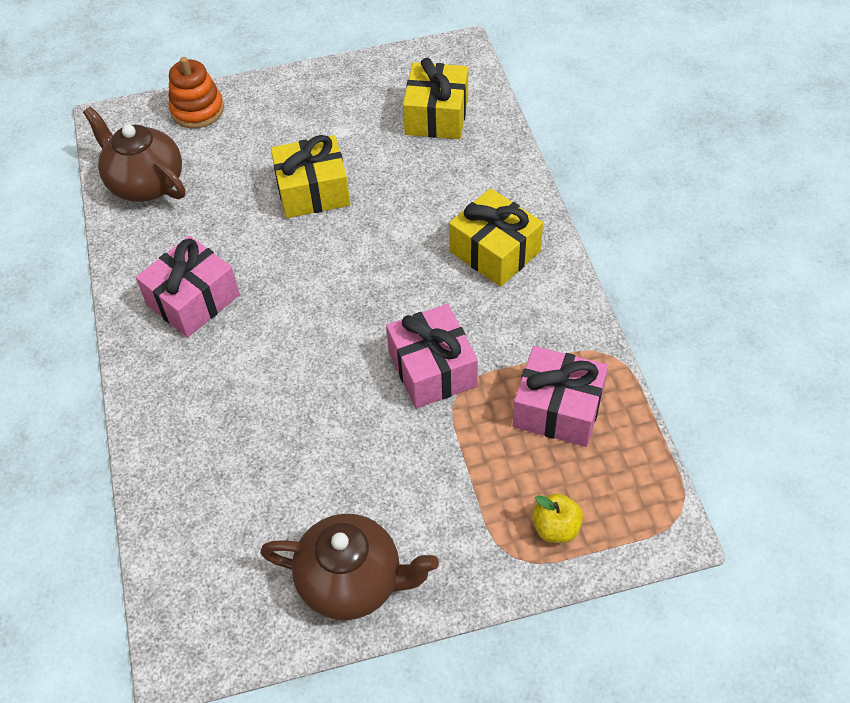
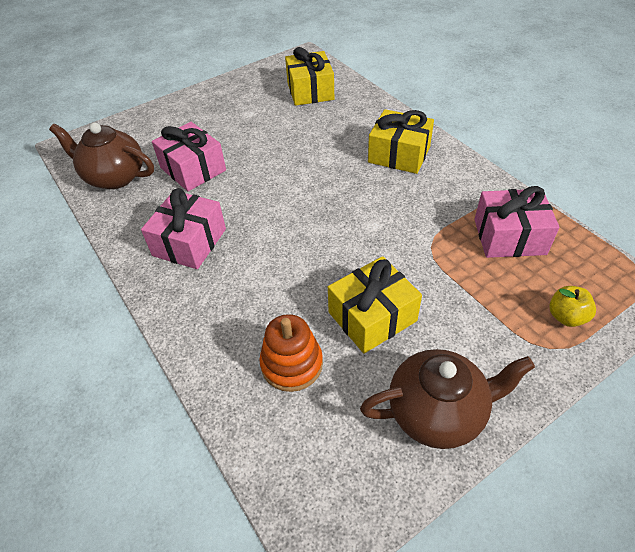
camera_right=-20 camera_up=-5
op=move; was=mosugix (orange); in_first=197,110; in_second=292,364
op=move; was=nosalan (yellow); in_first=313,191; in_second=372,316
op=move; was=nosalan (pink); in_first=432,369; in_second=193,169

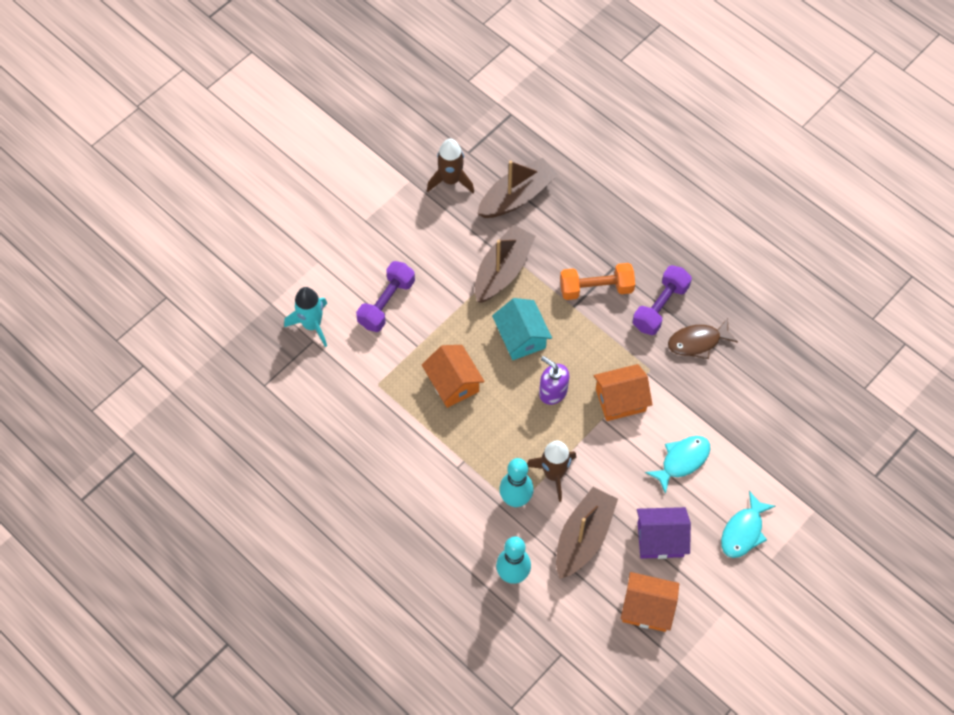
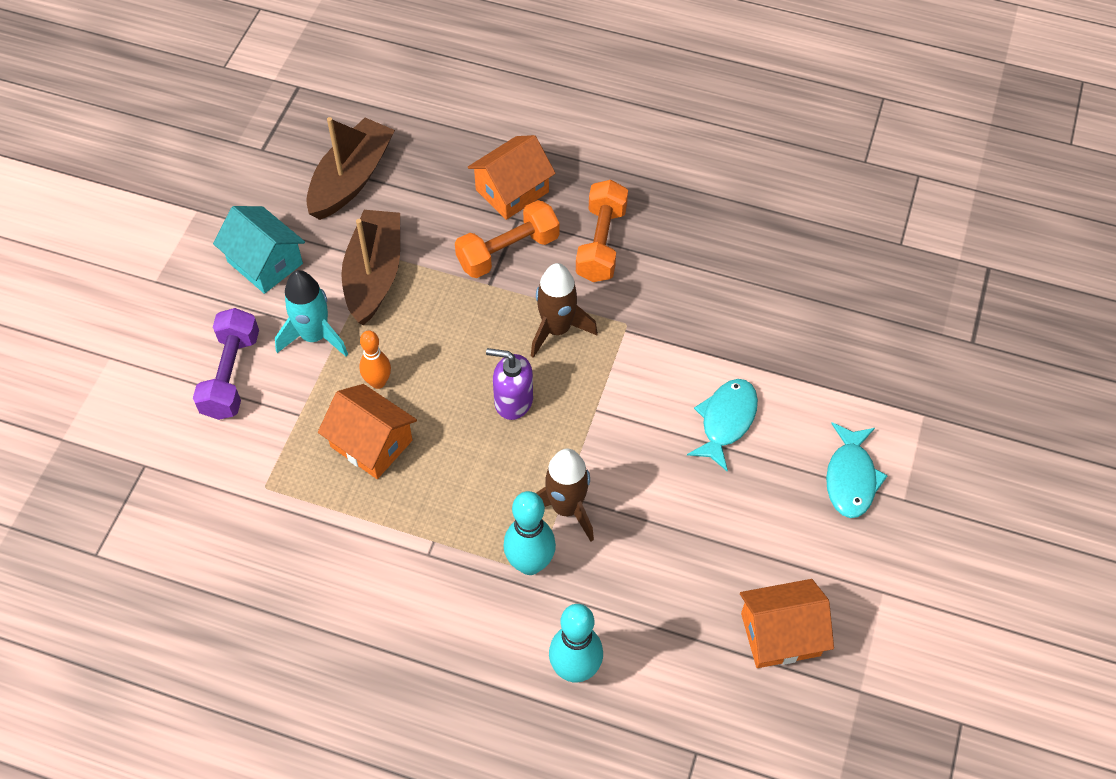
camera_right=-25 camera_up=-5
op=move; was=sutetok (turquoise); in_first=312,325; in_second=314,336
op=move; was=sutetok (brown); in_first=451,180; in_second=556,329
op=move; was=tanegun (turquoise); in_first=521,337; in_second=265,263
op=delete; was=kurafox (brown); in_first=583,537
op=move; was=tanegun (orange); in_first=620,400; in_second=512,191
op=recolor; was=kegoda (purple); now=kegoda (orange); in_first=660,307; in_second=601,243
op=delete; was=tanegun (purple); in_first=660,539
op=delete; was=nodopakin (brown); in_first=697,342
op=insert; now=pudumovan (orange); in_second=378,382

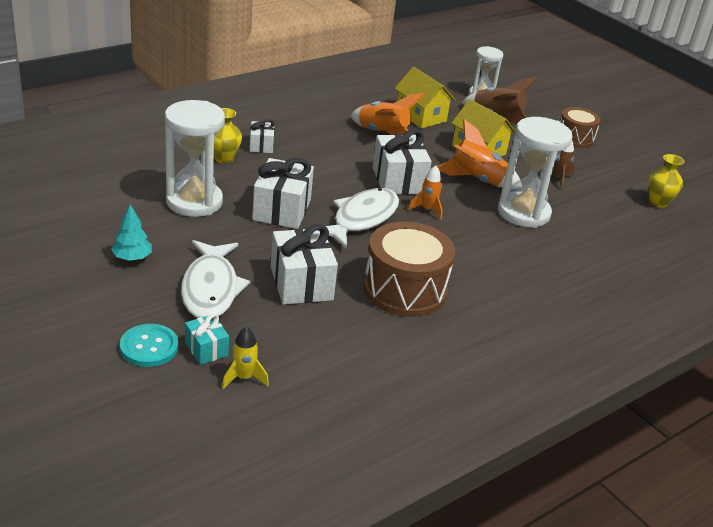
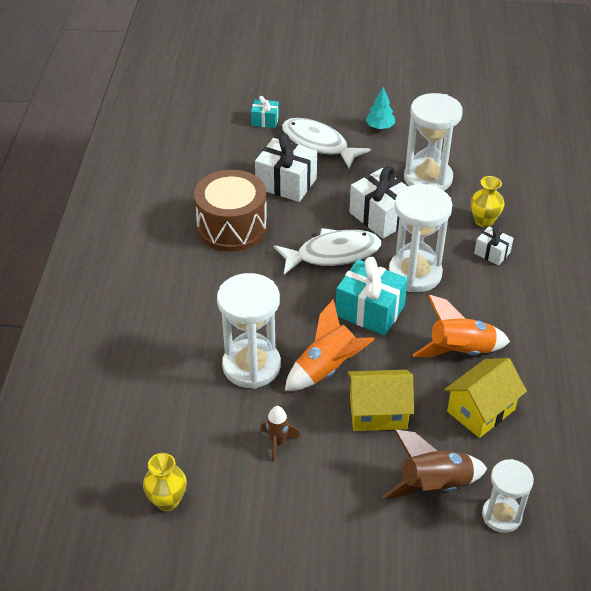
camera_right=135 camera_up=10
op=delete; was=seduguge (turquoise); in_first=149,347
op=delete; was=sutetok (yellow); in_first=244,378
op=rotate; was=nodopakin (white); in_first=362,219; in_second=333,254; clockwise=-90
op=recolor; was=nosalan (white); now=nosalan (turquoise); in_first=398,180; in_second=370,311
op=rotate; was=tanegun (yellow); in_first=421,116; in_second=481,410; clockwise=-45
op=delete; was=sutetok (orange); in_first=427,209
op=delete; was=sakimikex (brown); in_first=575,138
op=insert; now=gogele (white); in_second=415,273

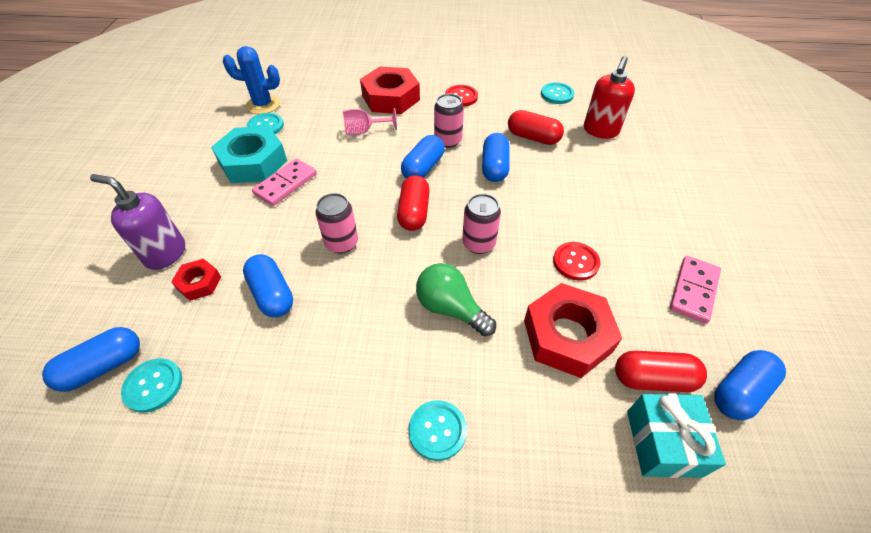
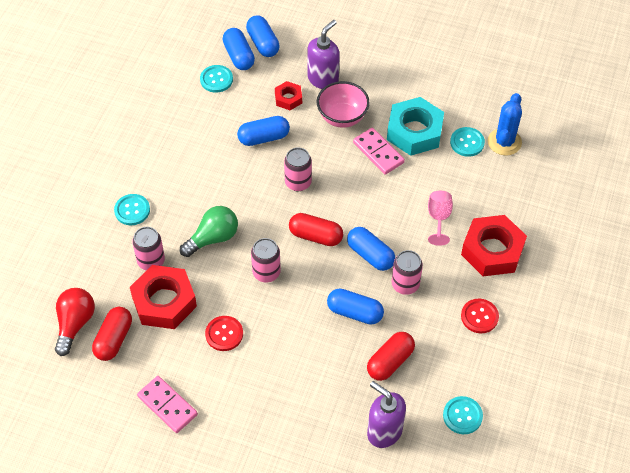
camera_right=105 camera_up=5
op=recolor; was=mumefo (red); now=mumefo (purple); in_first=600,131; in_second=384,431
op=replace; was=nosalan (turquoise); now=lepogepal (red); in_first=663,443; in_second=75,324
op=move; was=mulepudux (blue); in_first=739,391; in_second=263,43
op=insert; now=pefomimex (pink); in_second=151,261
op=insert; now=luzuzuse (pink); in_second=342,117

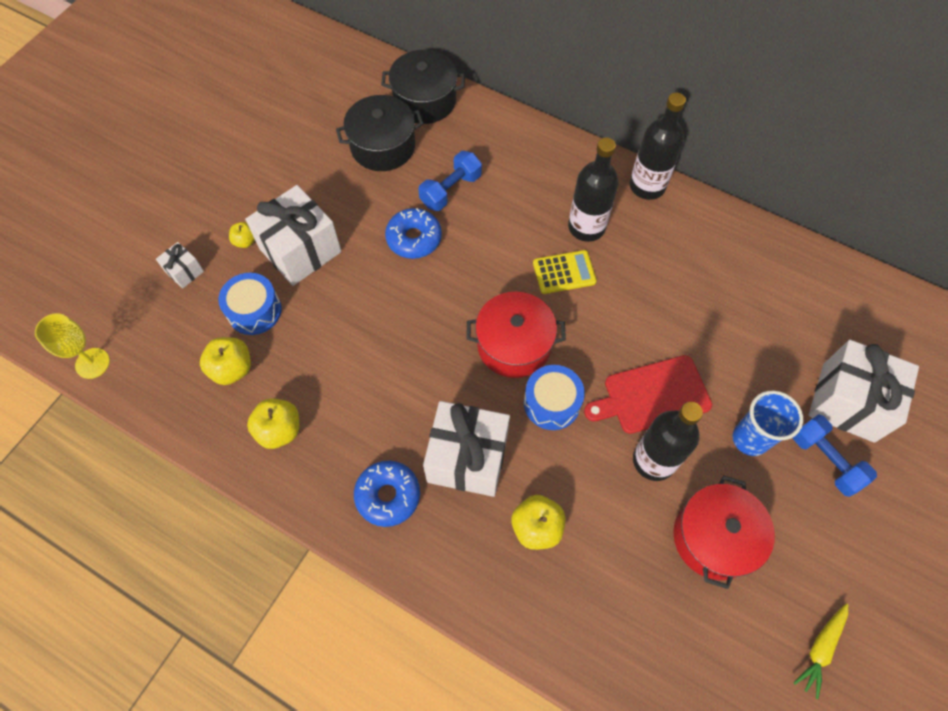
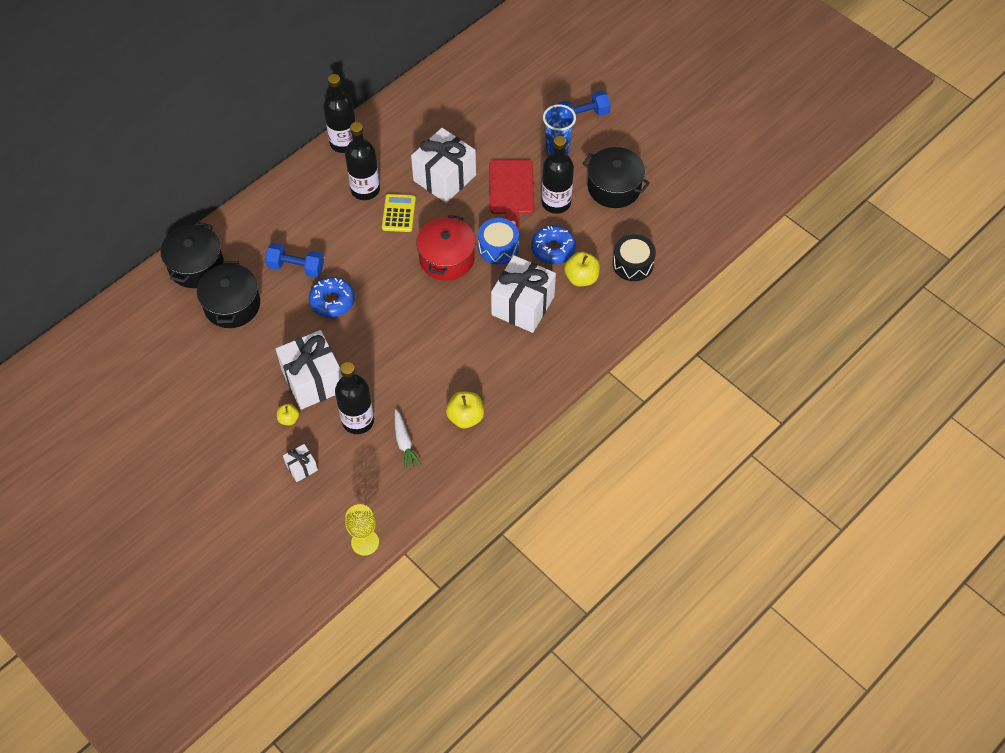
camera_right=-75 camera_up=-5
op=replace; was=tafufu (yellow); now=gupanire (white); in_first=232,369; in_second=404,442
op=replace; was=sakimikex (blue); now=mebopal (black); in_first=254,311; in_second=358,421
op=move; was=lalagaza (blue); in_first=388,495; in_second=553,249
op=rotate; was=kegoda (blue); in_first=450,190; in_second=296,267; clockwise=-45
op=recolor; was=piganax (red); now=piganax (black); in_first=714,537; in_second=614,187
op=delete; was=gupanire (yellow); in_first=820,649
op=move; was=nosalan (white); in_first=848,402; in_second=444,178
op=insert; now=sakimikex (black); in_second=633,264

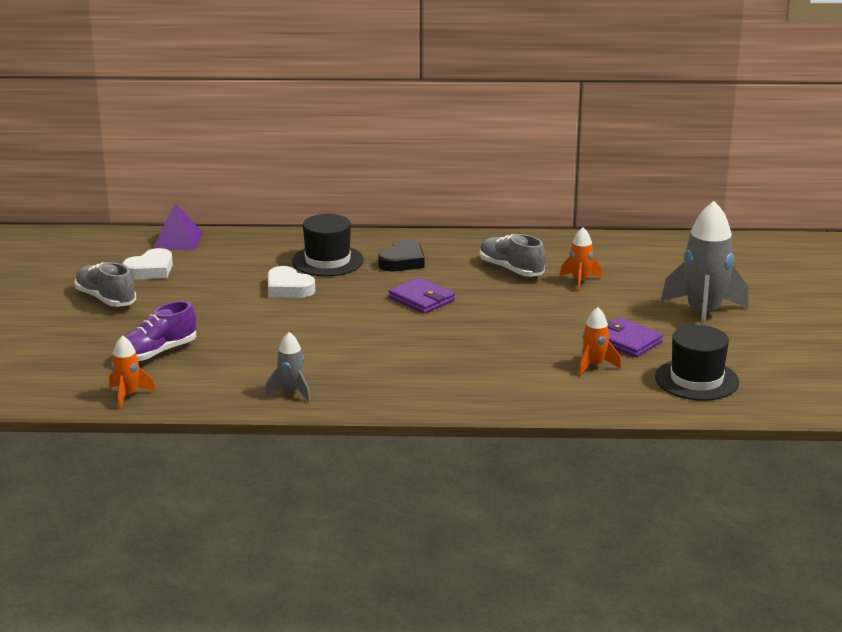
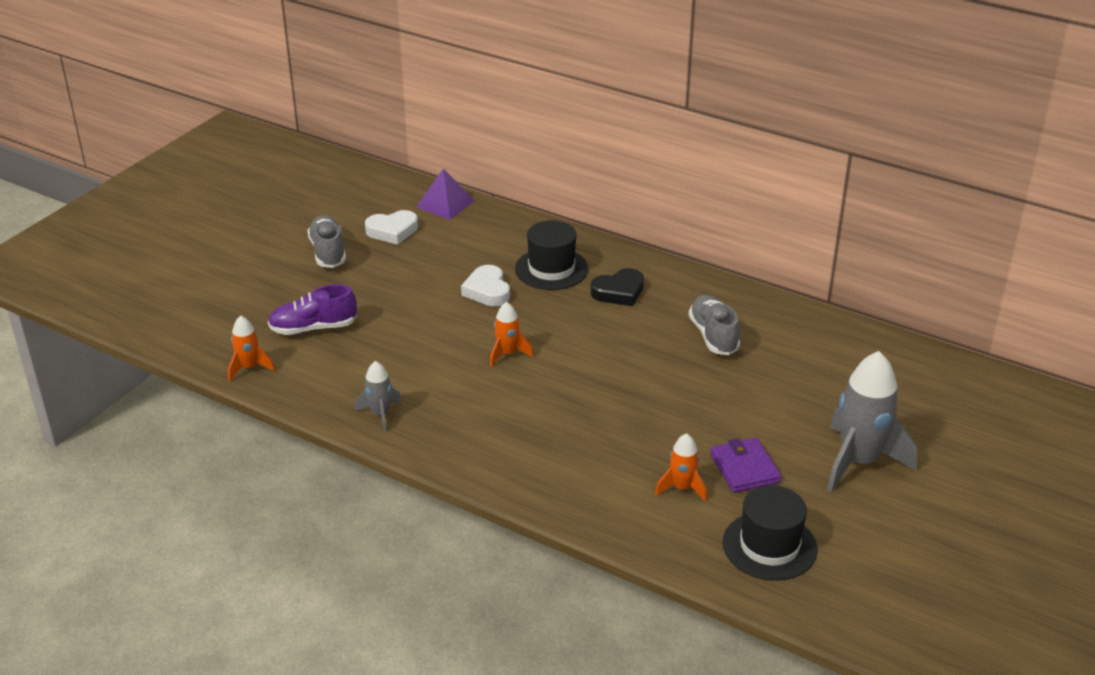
camera_right=30 camera_up=10
op=delete; was=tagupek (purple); in_first=421,299
op=move; was=sutetok (orange); in_first=580,281; in_second=507,354

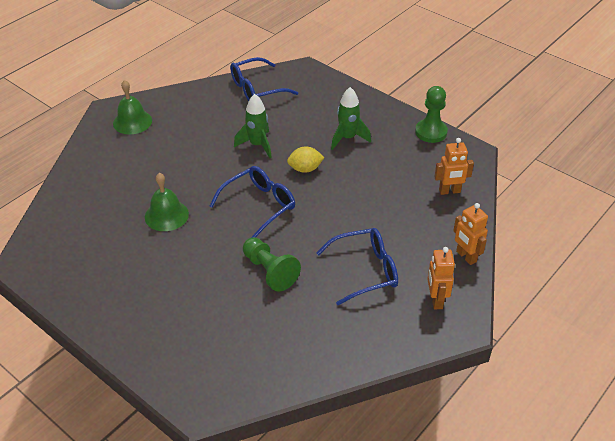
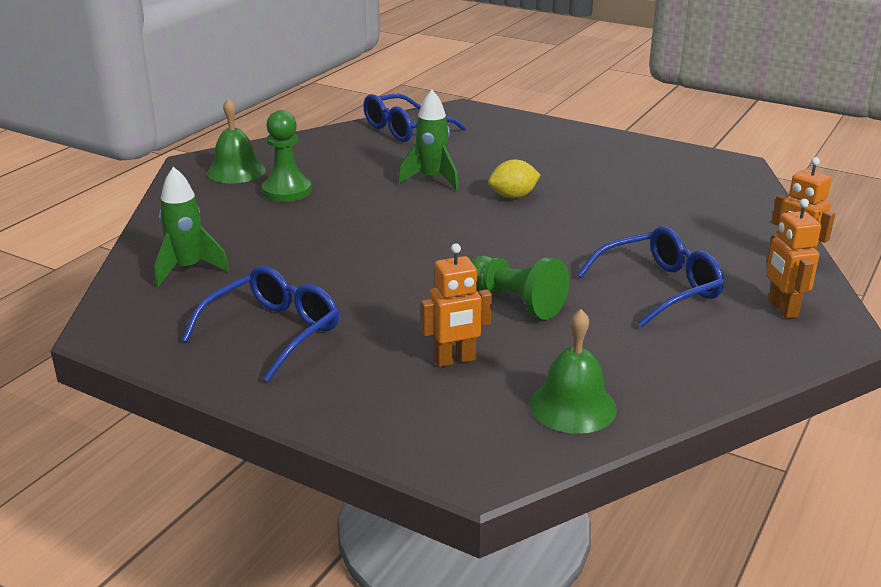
camera_right=-10 camera_up=-15
op=move; was=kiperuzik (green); in_first=166,215; in_second=573,406
op=move; was=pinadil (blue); in_first=259,206; in_second=272,332
op=move; was=sutetok (green); in_first=347,138; in_second=188,269
op=move; was=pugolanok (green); in_first=431,132; in_second=287,191
op=move; was=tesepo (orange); in_first=449,191; in_second=455,360

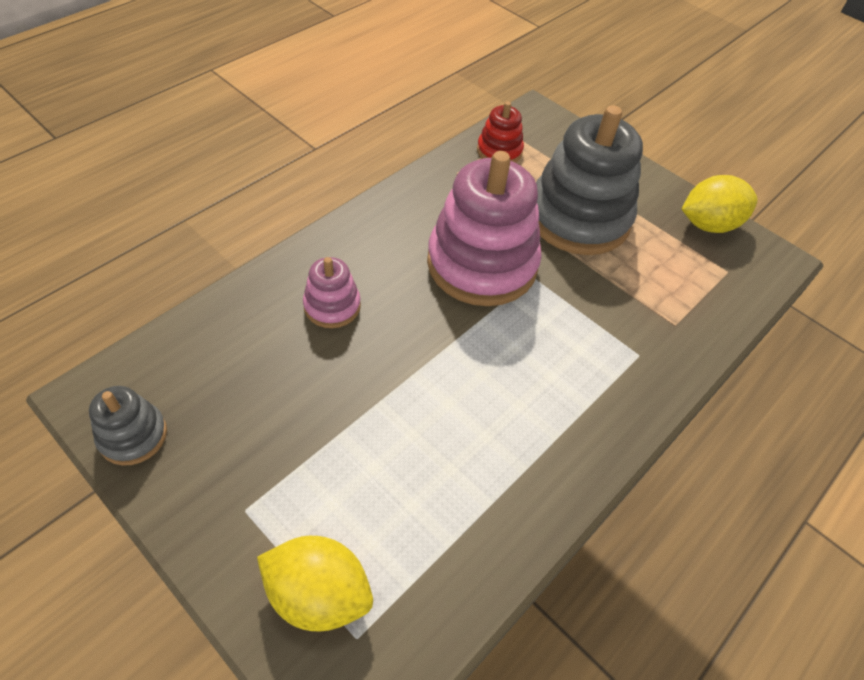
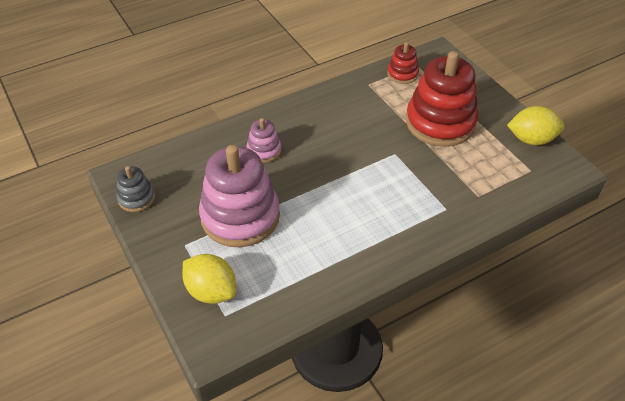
camera_right=20 camera_up=-5
op=move; was=mosugix (pink); in_first=482,264; in_second=240,216
op=recolor; was=mosugix (grey); now=mosugix (red); in_first=578,218; in_second=440,123

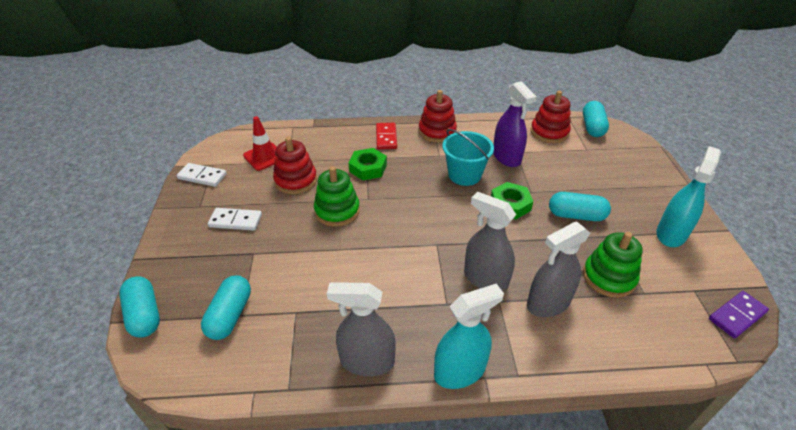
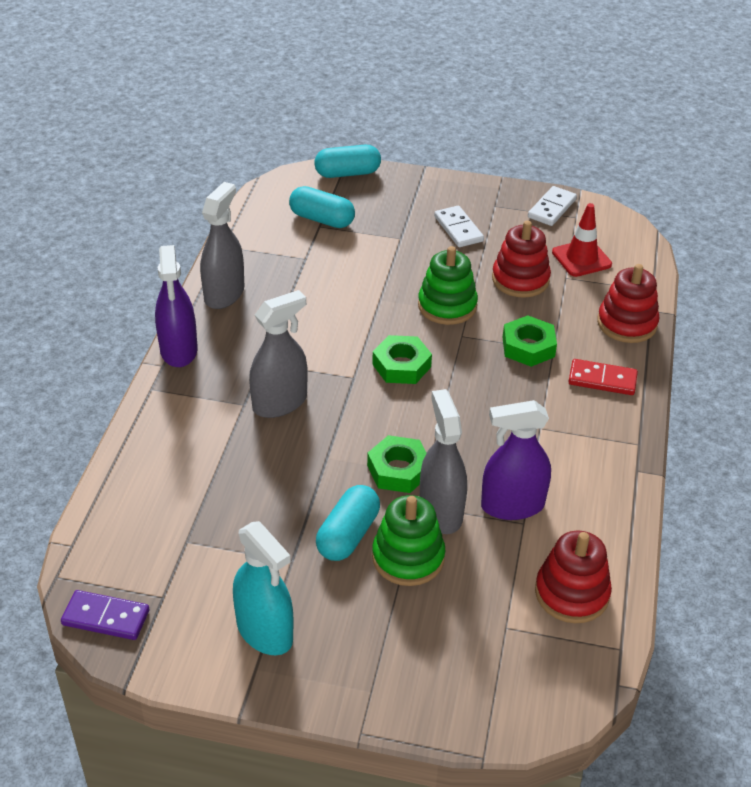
camera_right=105 camera_up=0
op=rotate; was=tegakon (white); in_first=235,221; in_second=458,229; clockwise=-45
op=move; was=mosugix (red); in_first=437,132; in_second=627,323
op=recolor; was=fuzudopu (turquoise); now=fuzudopu (purple); in_first=459,371; in_second=179,350
op=delete; was=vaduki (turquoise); in_first=464,175
op=move; was=fuzudopu (grey); in_first=548,303; in_second=440,511
op=delete; was=mulepudux (turquoise); in_first=592,127
op=move; was=mosugix (green); in_first=608,277; in_second=408,557
op=rotate; was=tegakon (purple); in_first=736,315; in_second=106,617; clockwise=-60
op=insert; now=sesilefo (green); in_second=401,365

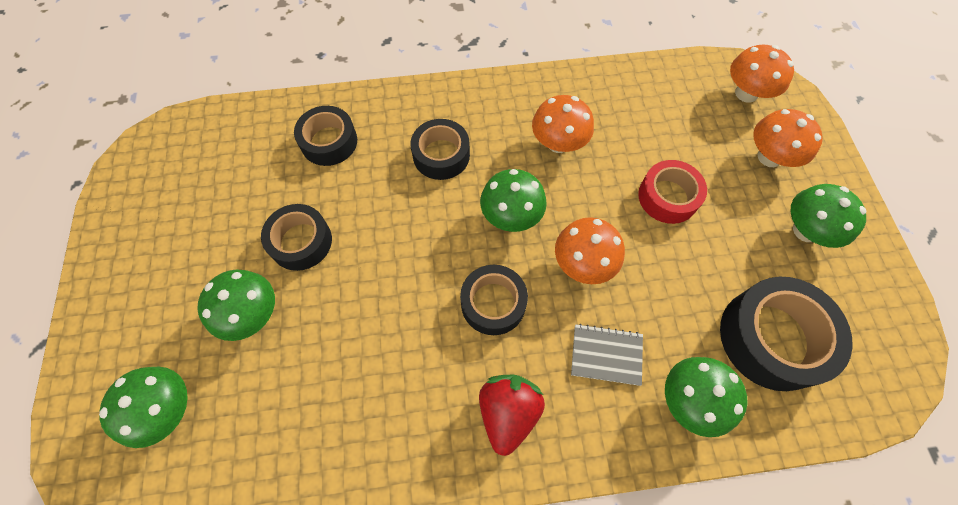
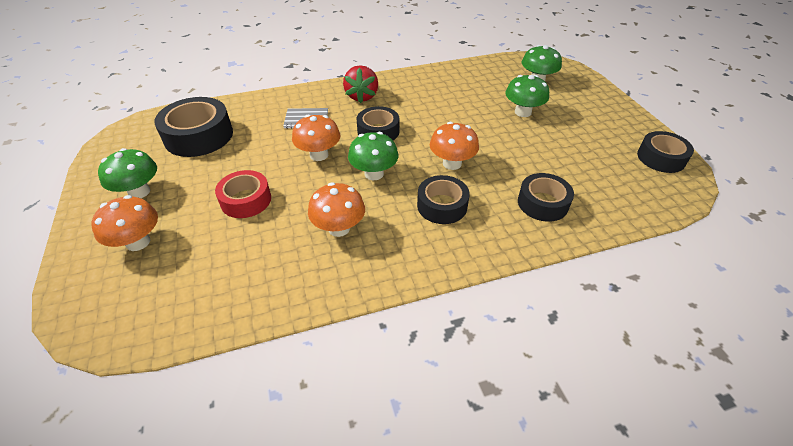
camera_right=170 camera_up=-20
op=move; was=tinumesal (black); in_first=301,242; in_second=661,158
op=delete; was=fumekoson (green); in_first=689,400
op=move; was=fumekoson (orange); in_first=746,93; in_second=452,163

